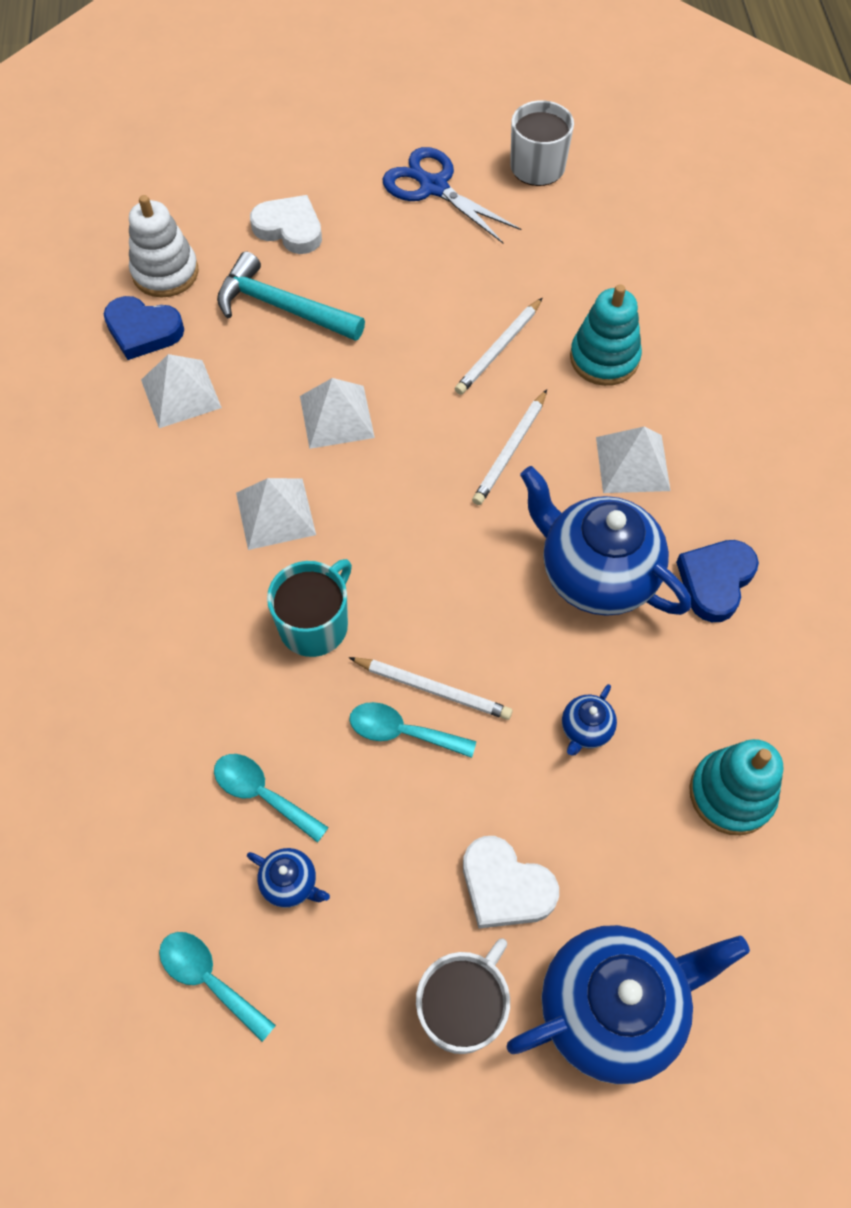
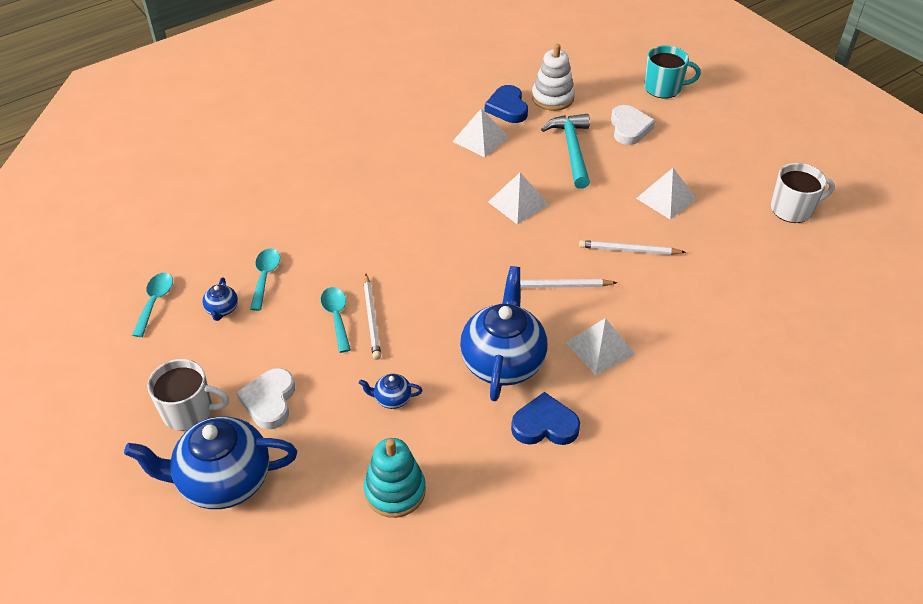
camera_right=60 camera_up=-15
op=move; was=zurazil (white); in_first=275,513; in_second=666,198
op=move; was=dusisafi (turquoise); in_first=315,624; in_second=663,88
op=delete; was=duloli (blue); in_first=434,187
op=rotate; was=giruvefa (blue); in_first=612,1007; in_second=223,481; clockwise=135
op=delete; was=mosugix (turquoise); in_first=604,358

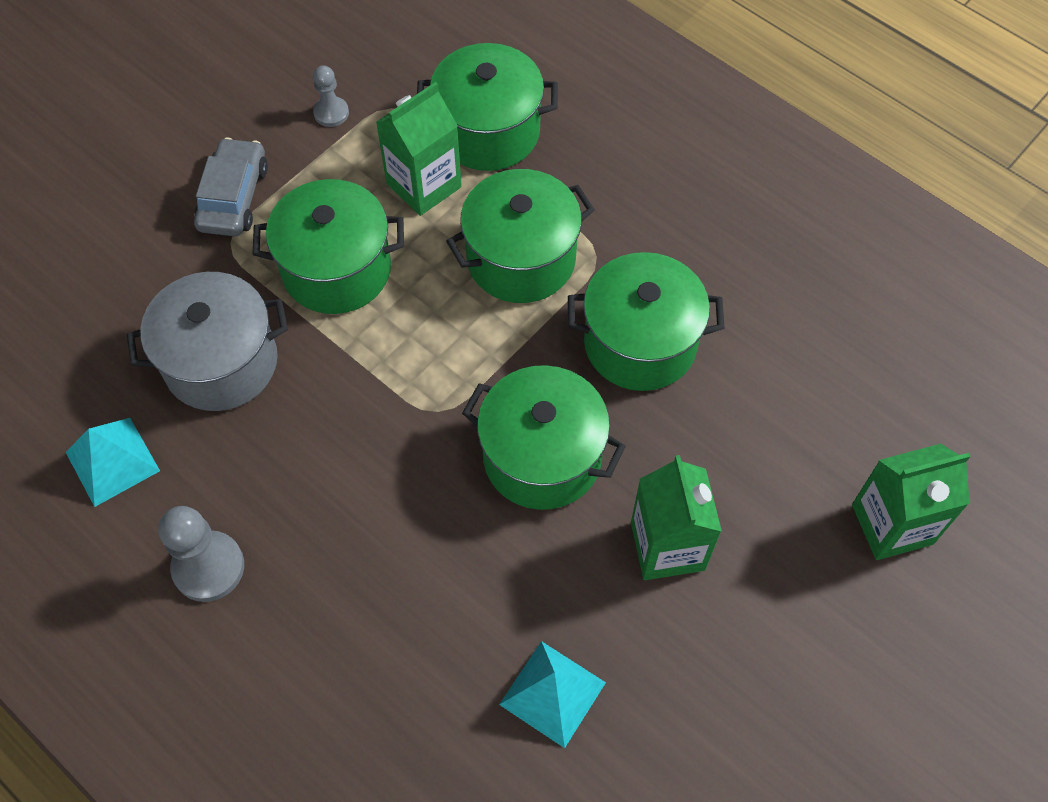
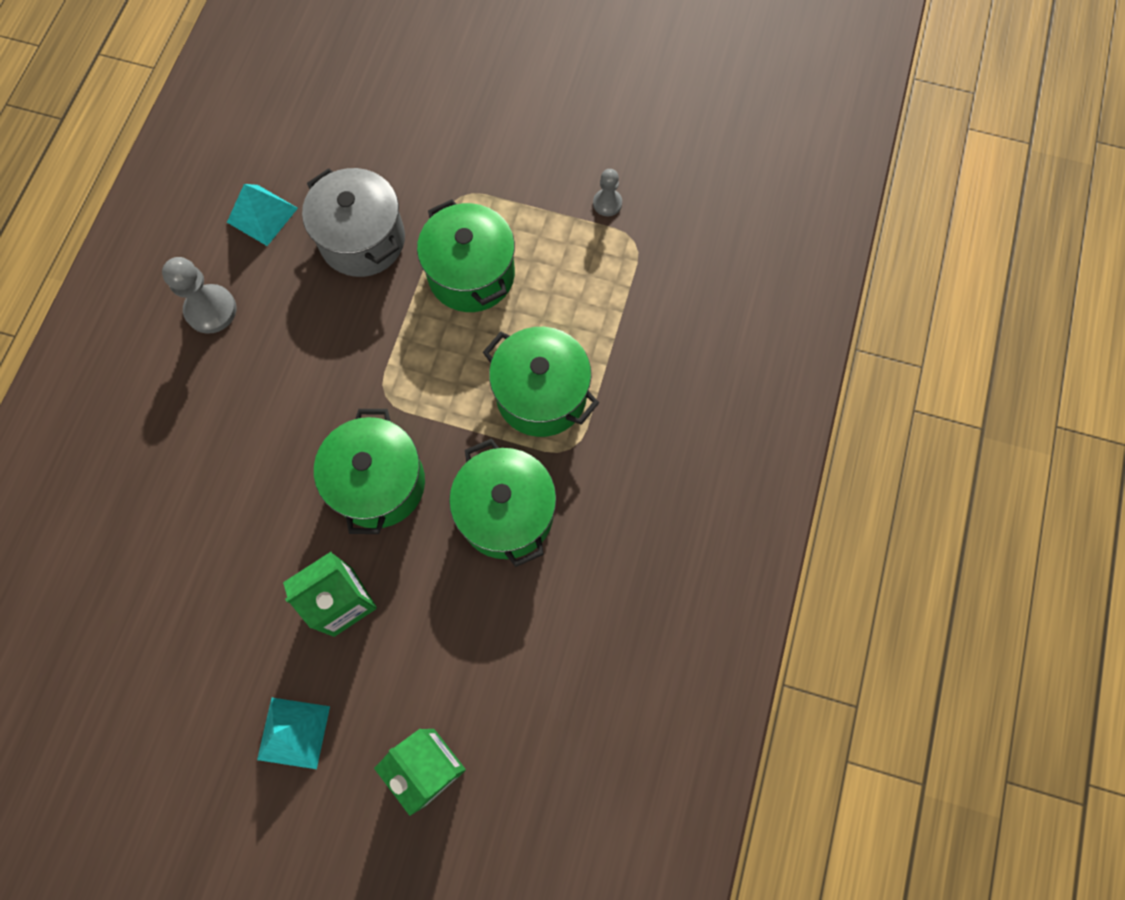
camera_right=65 camera_up=10
op=delete; was=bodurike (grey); in_first=233,197
op=delete; was=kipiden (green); in_first=424,185
op=delete; was=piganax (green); in_first=488,131
op=move; was=zurazil (turquoise); in_first=552,693; in_second=293,733

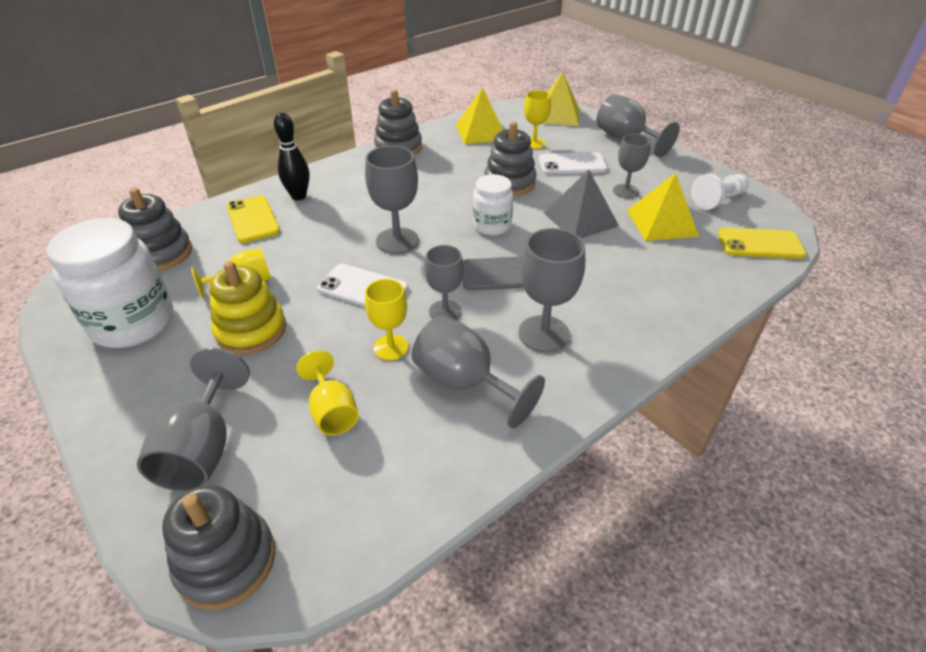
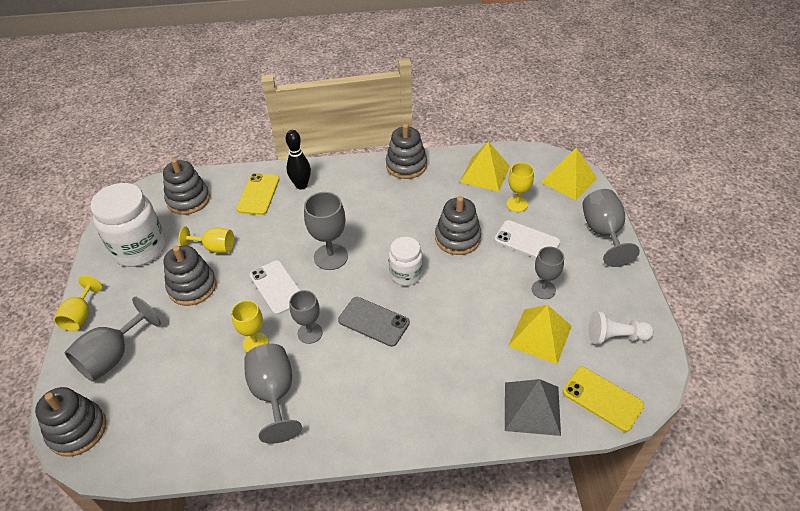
camera_right=35 camera_up=5
op=recolor; was=mosugix (yellow); now=mosugix (grey); in_first=251,330; in_second=192,287
op=move; was=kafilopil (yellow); in_first=332,411; in_second=81,315
op=delete; was=kafilopil (grey); in_first=544,334
op=move; was=zurazil (grey); in_first=580,219; in_second=532,408

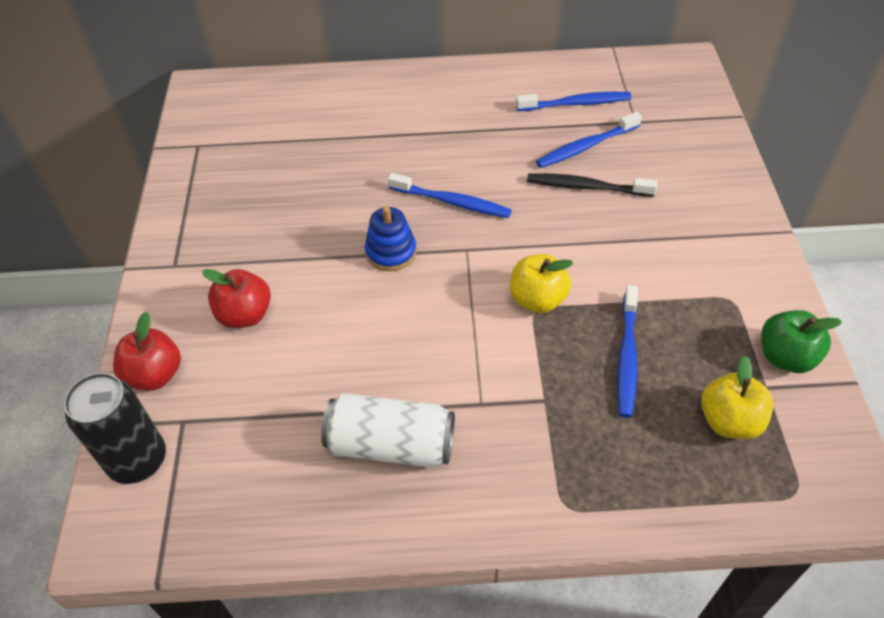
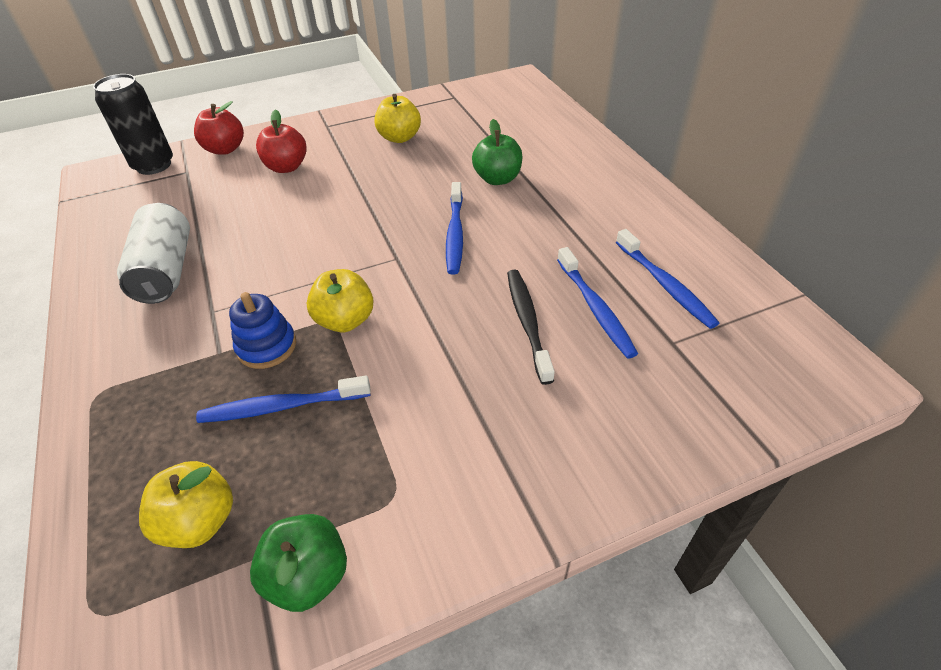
camera_right=70 camera_up=-5
op=move; was=mosugix (blue); in_first=391,252; in_second=267,346
op=rotate; was=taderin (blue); in_first=586,146; in_second=595,308; clockwise=-150
op=insert; now=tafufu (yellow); in_second=399,138
op=insert; now=tafufu (green); in_second=497,179

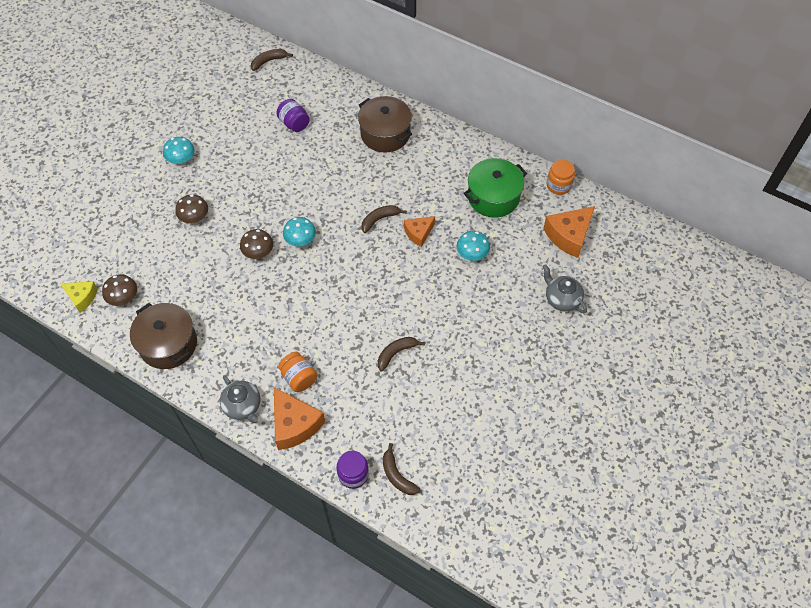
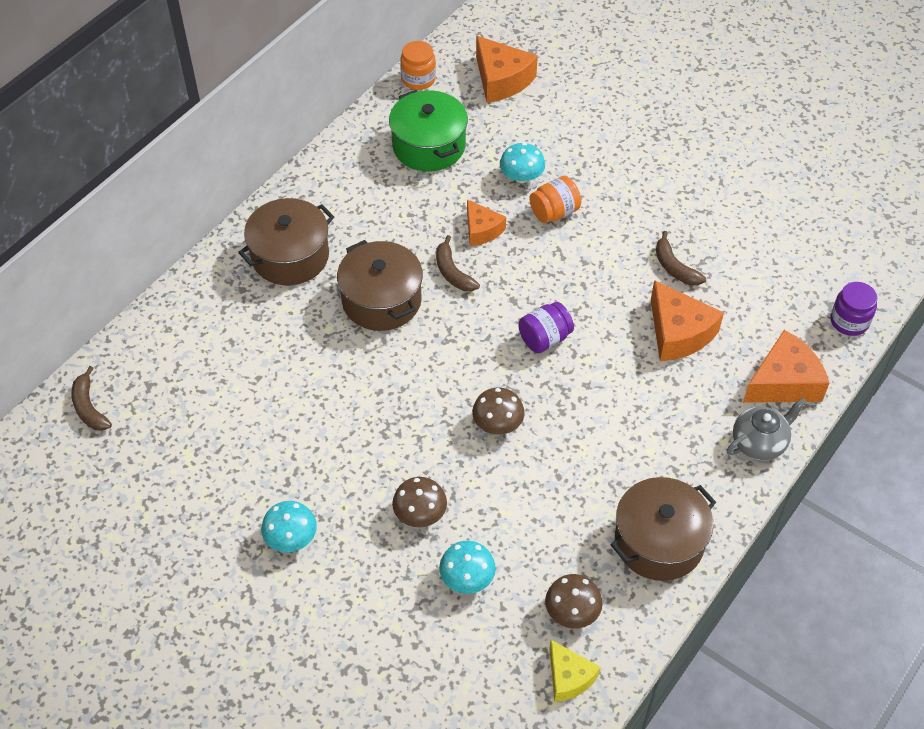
camera_right=-85 camera_up=-5
op=rotate; was=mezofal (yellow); in_first=82,297; in_second=568,677; clockwise=120
op=move; was=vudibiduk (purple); in_first=294,124; in_second=544,338
op=move; was=vudibiduk (orange); in_first=299,378; in_second=554,212
op=move; was=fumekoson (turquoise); in_first=300,240; in_second=467,578
op=delete; was=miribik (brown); in_first=397,475
op=delete; was=giruvefa (grey); in_first=562,299
op=insert; now=piganax (brown); in_second=381,300
op=insert; now=mezofal (orange); in_second=678,333

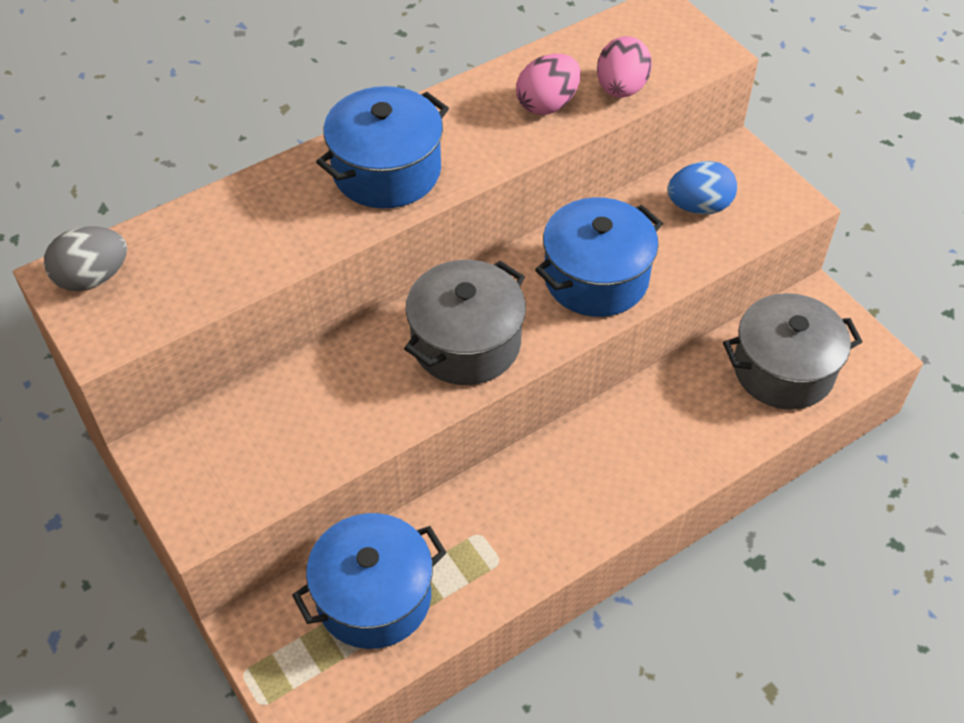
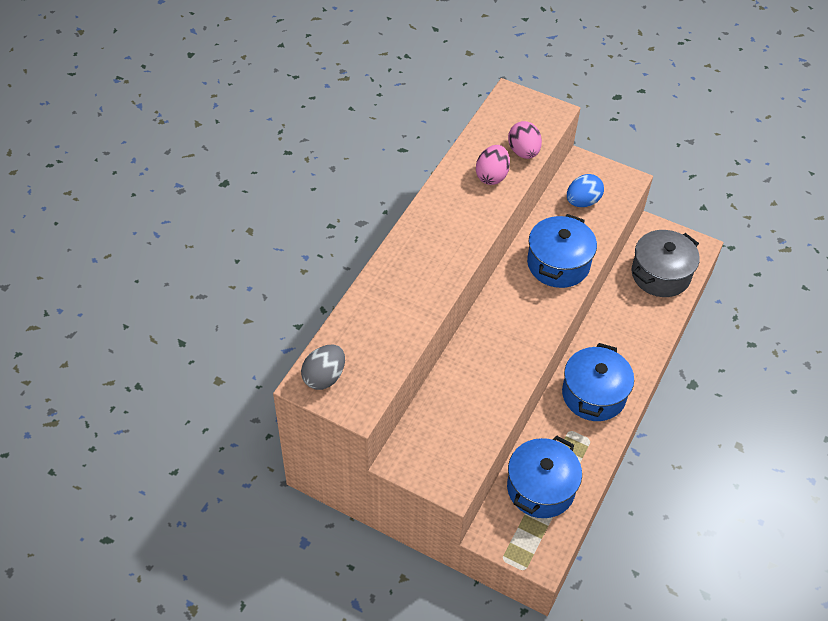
camera_right=-30 camera_up=0
op=move; was=piganax (blue); in_first=386,171; in_second=593,395
op=delete; was=piganax (grey); in_first=466,343

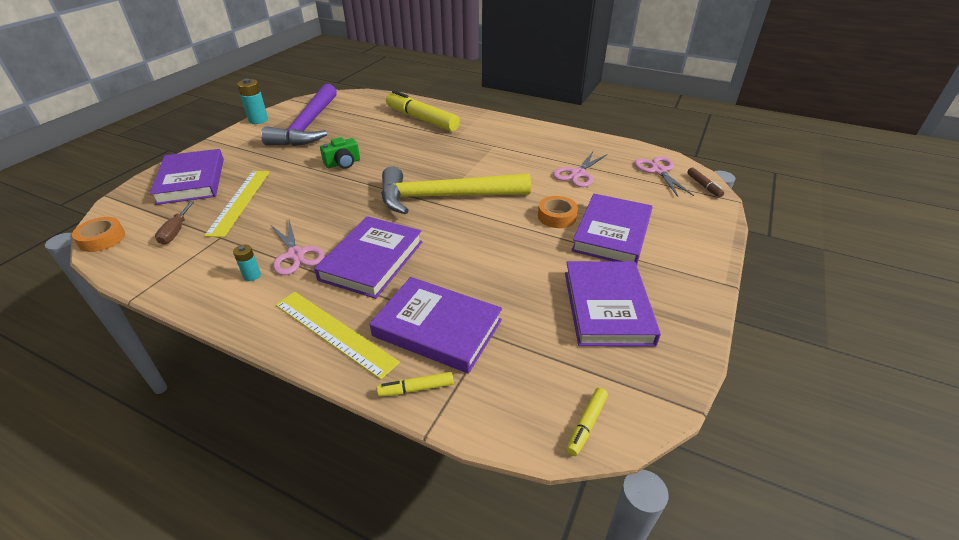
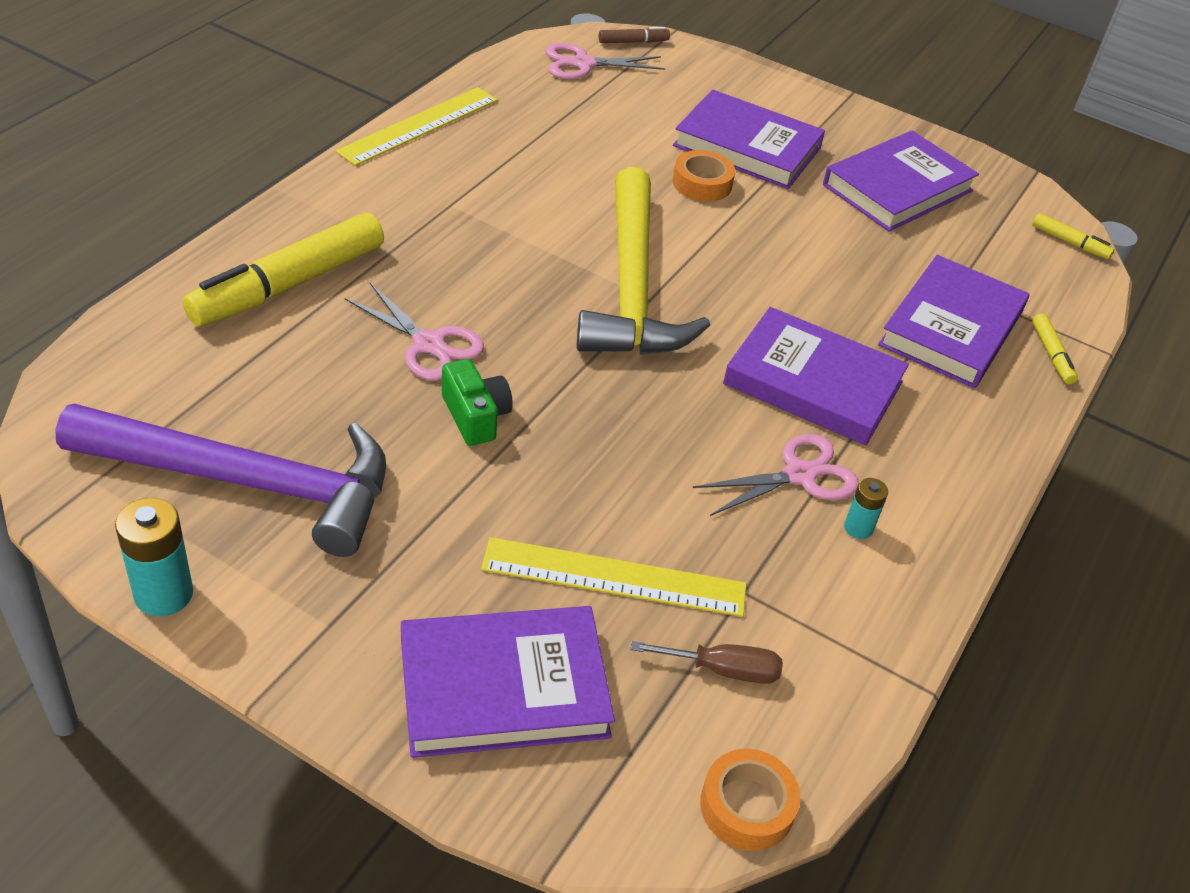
camera_right=-90 camera_up=5
op=move; was=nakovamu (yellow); in_first=334,332; in_second=419,125
op=move; was=duloli (pink); in_first=577,174; in_second=429,344
op=rotate; was=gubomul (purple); in_first=607,307; in_second=897,188; clockwise=-45

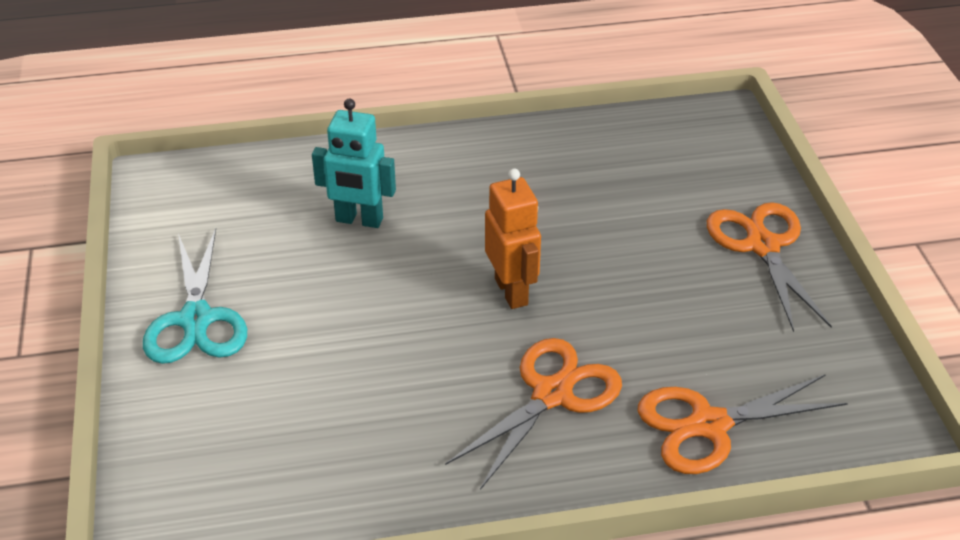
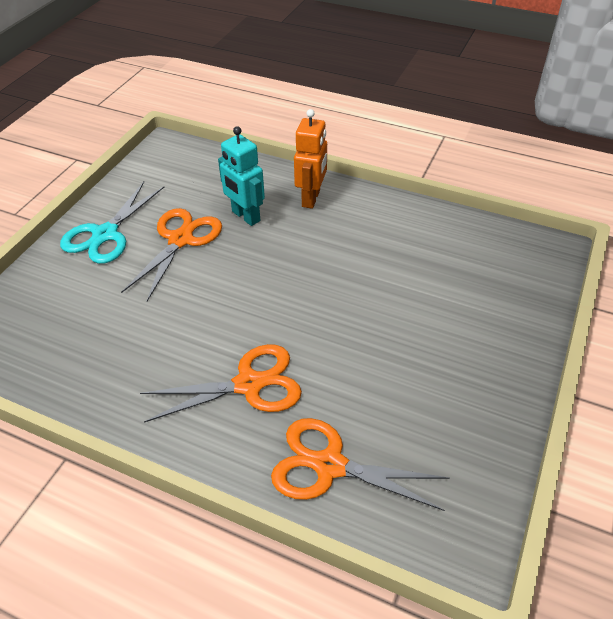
camera_right=35 camera_up=5
op=move; was=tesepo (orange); in_first=512,291; in_second=311,198
op=move; was=duloli (orange); in_first=762,246; in_second=181,240

